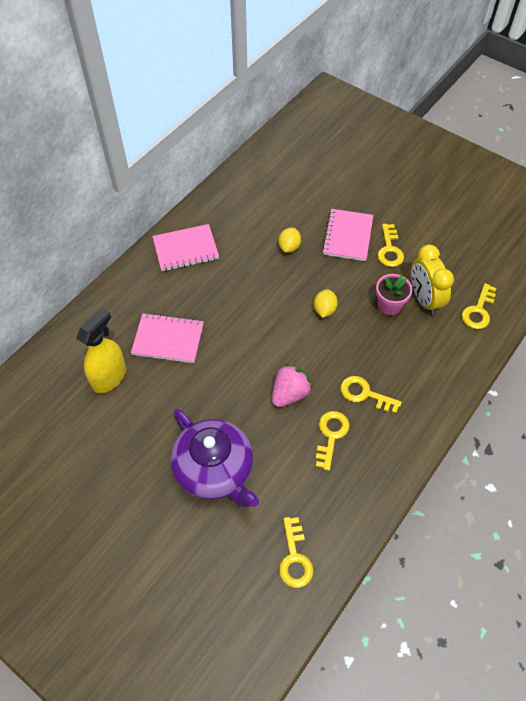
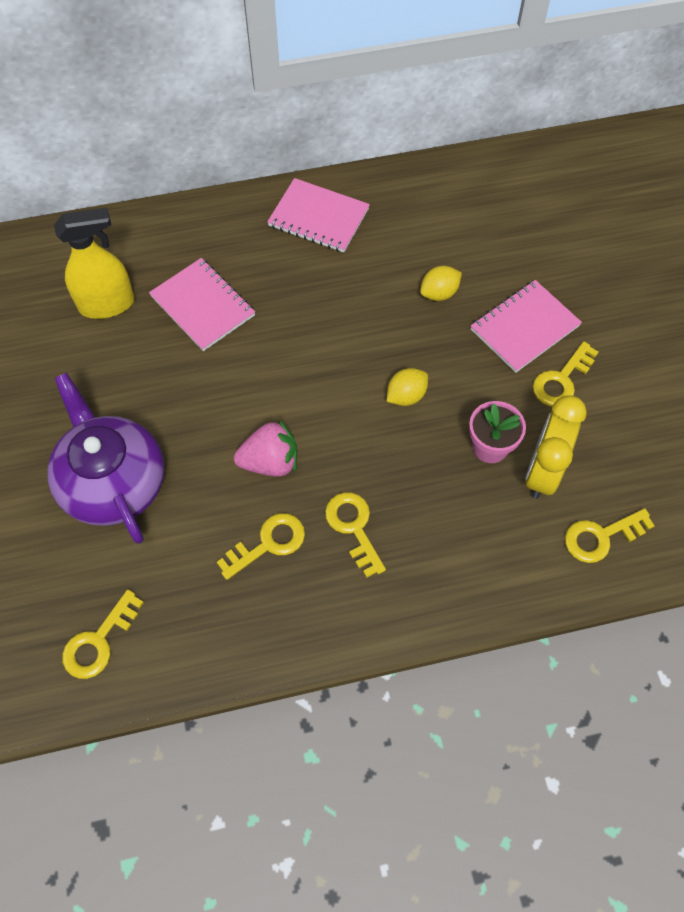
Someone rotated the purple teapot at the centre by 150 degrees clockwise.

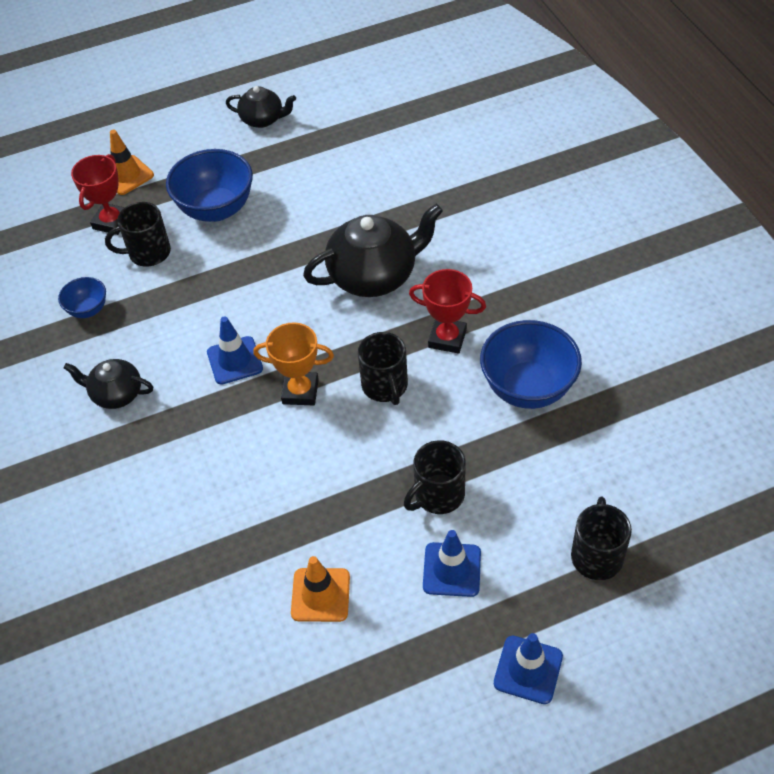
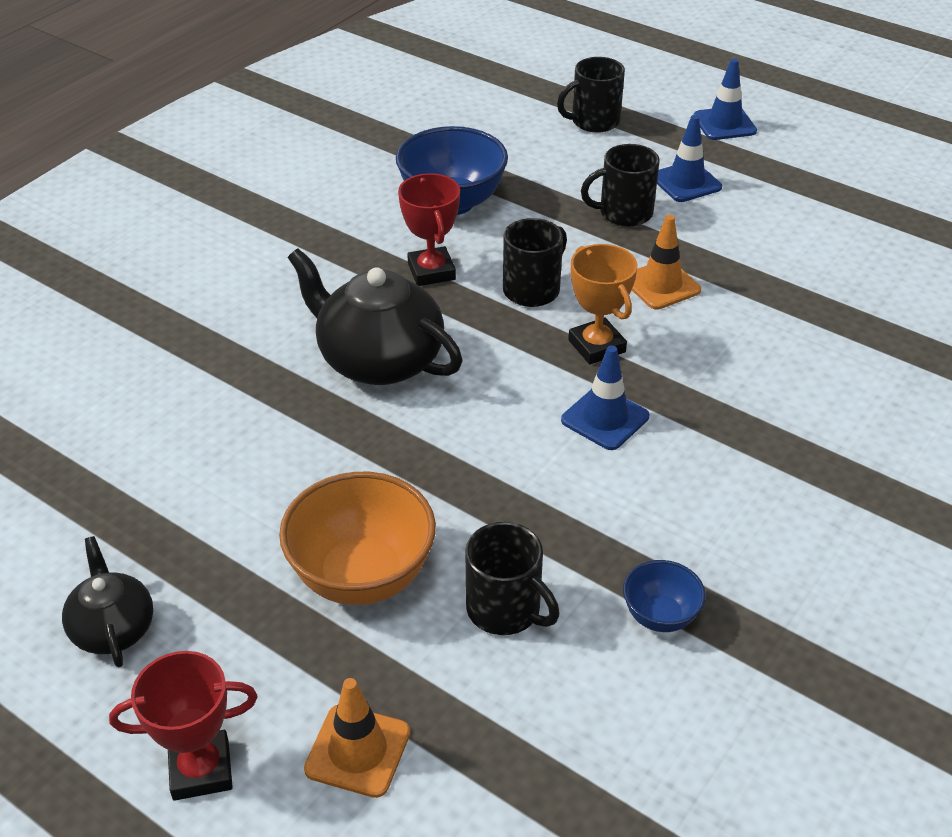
Someone took away the black teapot (no. 1 from left) at the middle left.
Someone carried the red trophy (no. 1 from left) from the top left to the bottom left.
Someone carried the orange traffic cone (no. 2 from left) from the bottom centre to the top right.
Someone repainted the blue bowl (no. 2 from left) at the top left, which became the orange bowl at the centre.
Someone rotated the black mug (no. 3 from left in the first image) at the centre by 150 degrees clockwise.

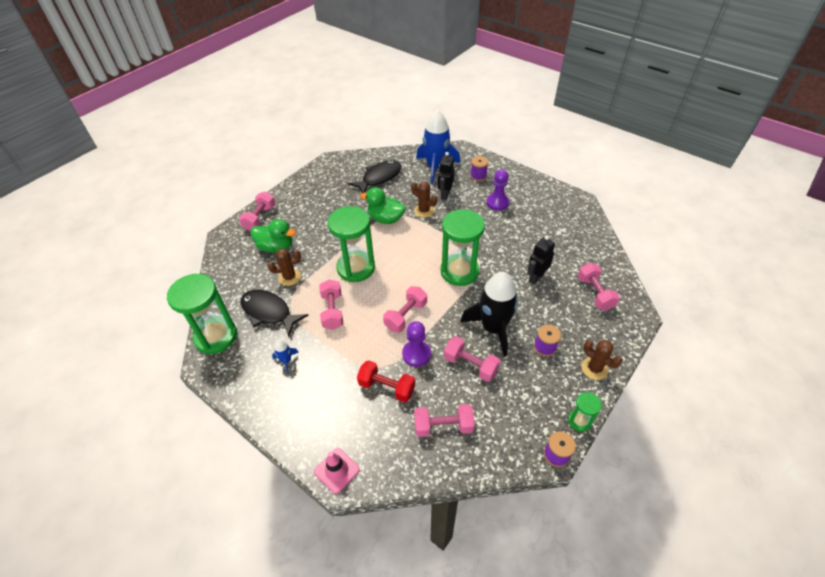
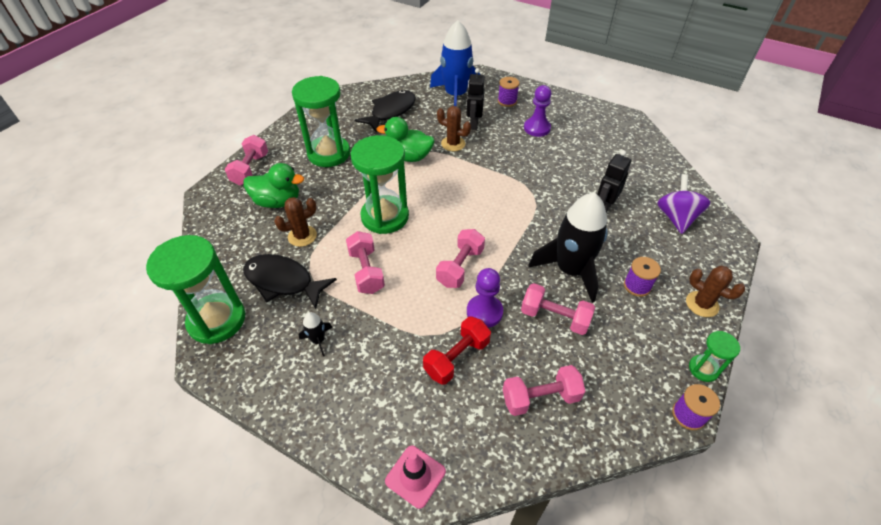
Someone carried the green hourglass (no. 3 from left in the first image) from the centre to the top centre.
Someone swapped the pink dumbbell (no. 6 from left) at the middle right for the purple spinning top at the middle right.
Someone repainted the blue rocket (no. 1 from left) at the centre, which became the black rocket (no. 1 from left) at the centre.
Someone rotated the red dumbbell at the centre by 60 degrees counterclockwise.

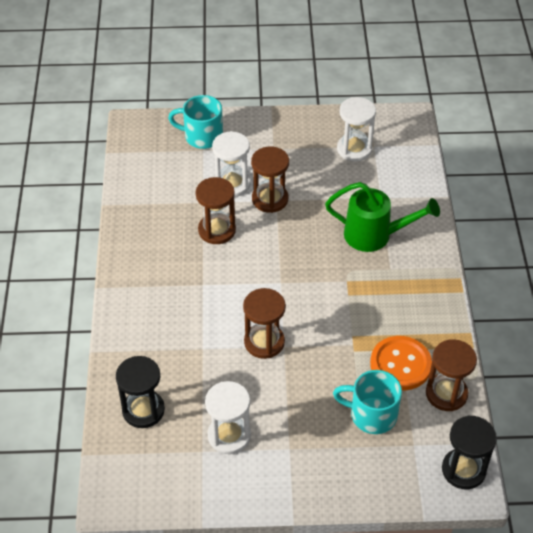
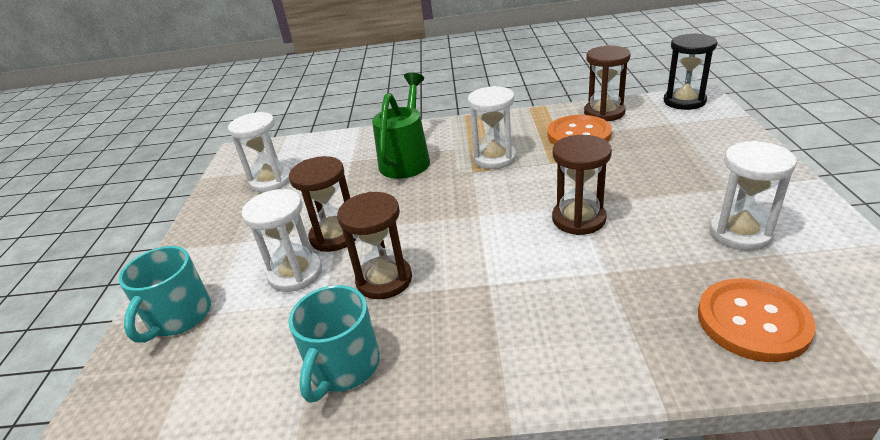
Someone put down the white hourglass (no. 3 from left) at the top centre.
Someone carried the turquoise mug (no. 2 from left) from the bottom right to the bottom centre.
Someone swapped the black hourglass (no. 1 from left) at the bottom left for the orange button (no. 2 from left) at the bottom right.

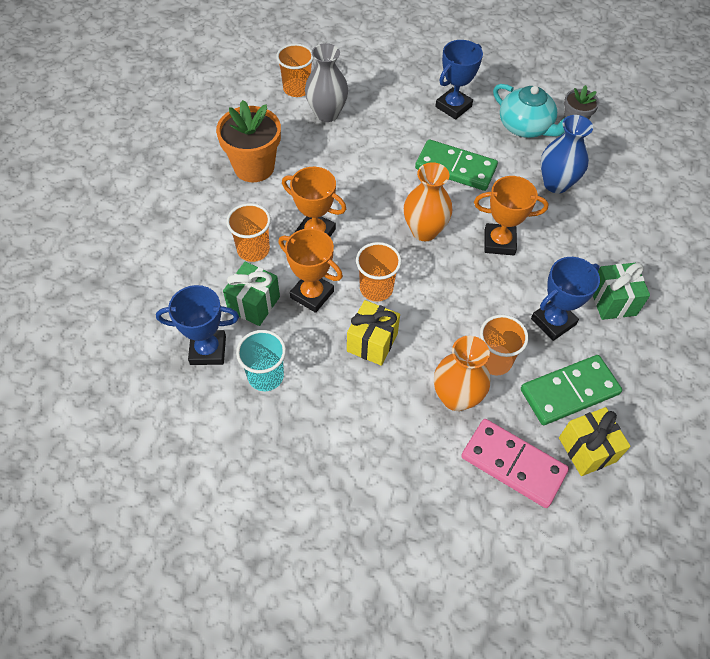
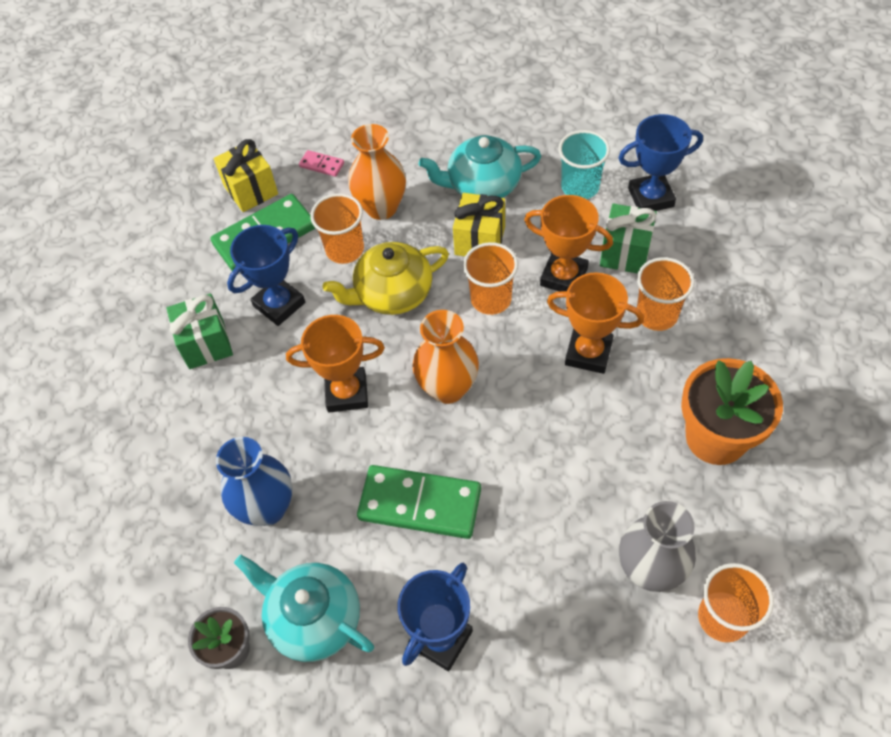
Someone put down the yellow teapot at the centre.
Someone put down the turquoise teapot (no. 2 from left) at the top centre.
Someone scaled the pink domino at the bottom right by 0.45.

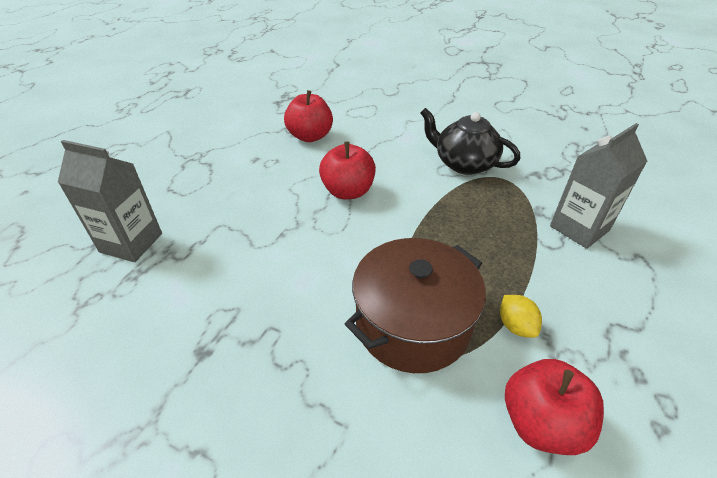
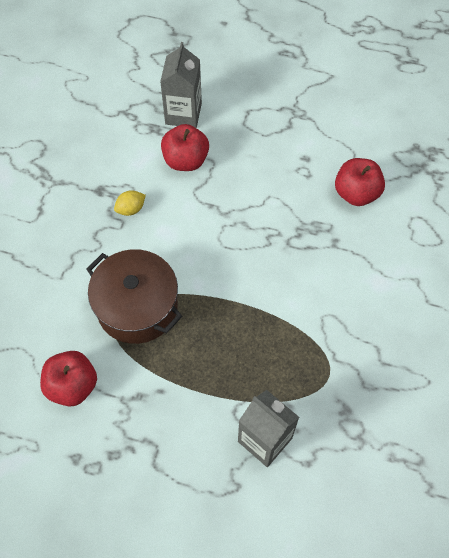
Someone took away the black teapot at the top centre.
Someone carried the red apple (no. 2 from left) from the centre to the top centre.
Someone carried the yellow lemon from the middle right to the middle left.

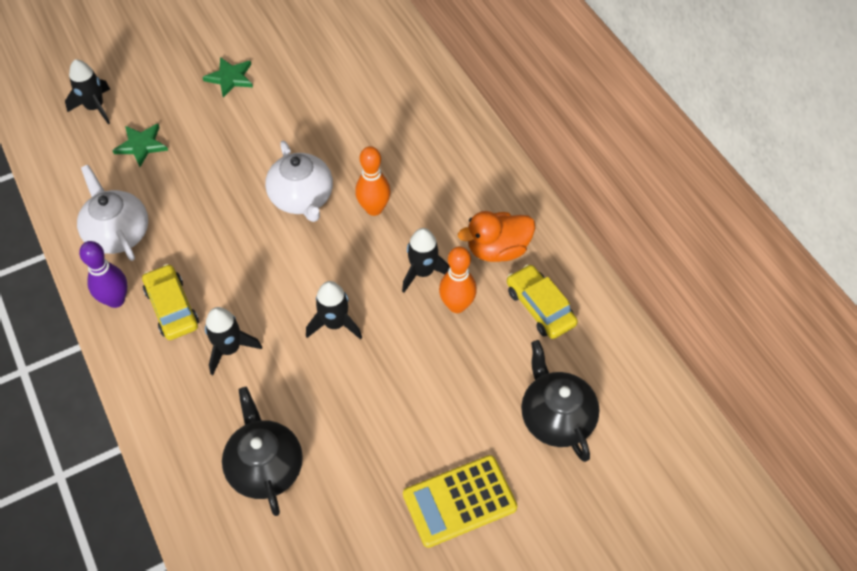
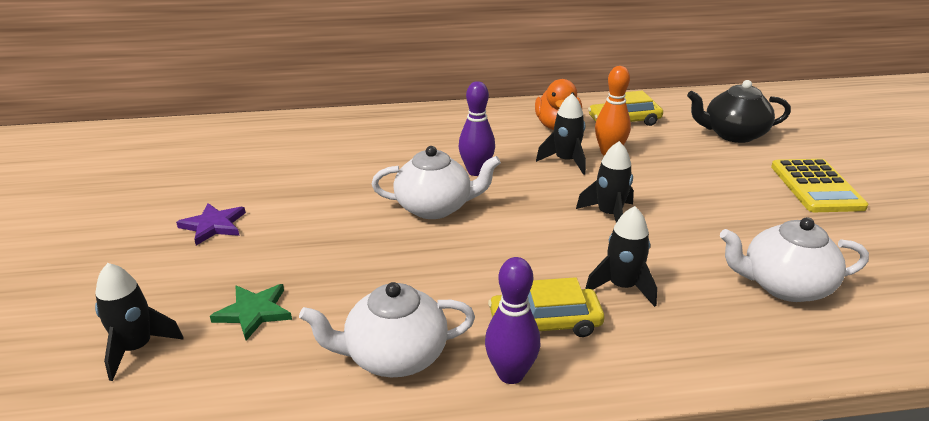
Someone repainted the green star (no. 2 from left) at the top left, which became the purple star at the middle left.
Someone repainted the black teapot (no. 1 from left) at the bottom left, which became the white teapot (no. 3 from left) at the middle right.
Someone repainted the orange bowling pin (no. 1 from left) at the top centre, which became the purple bowling pin (no. 1 from left) at the top centre.

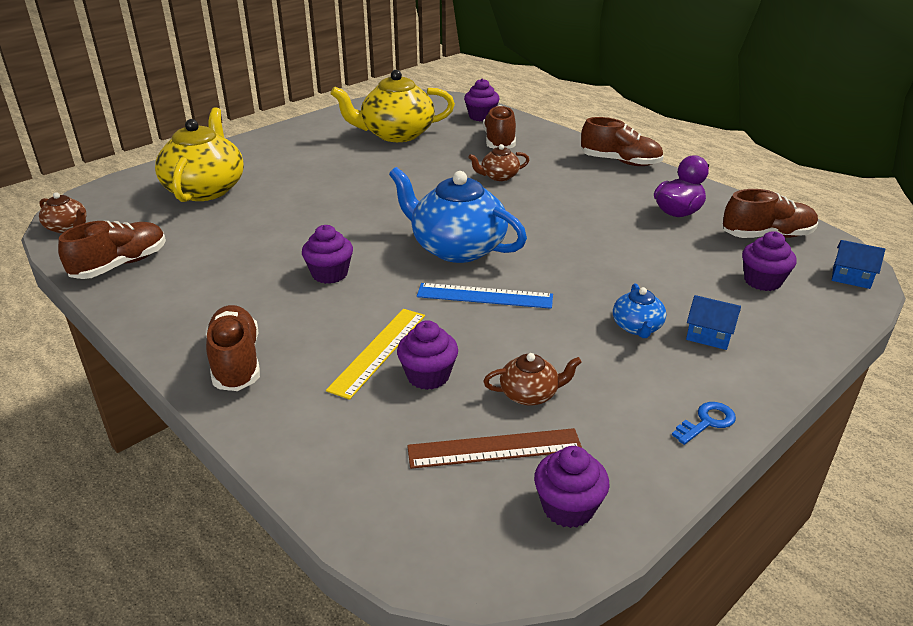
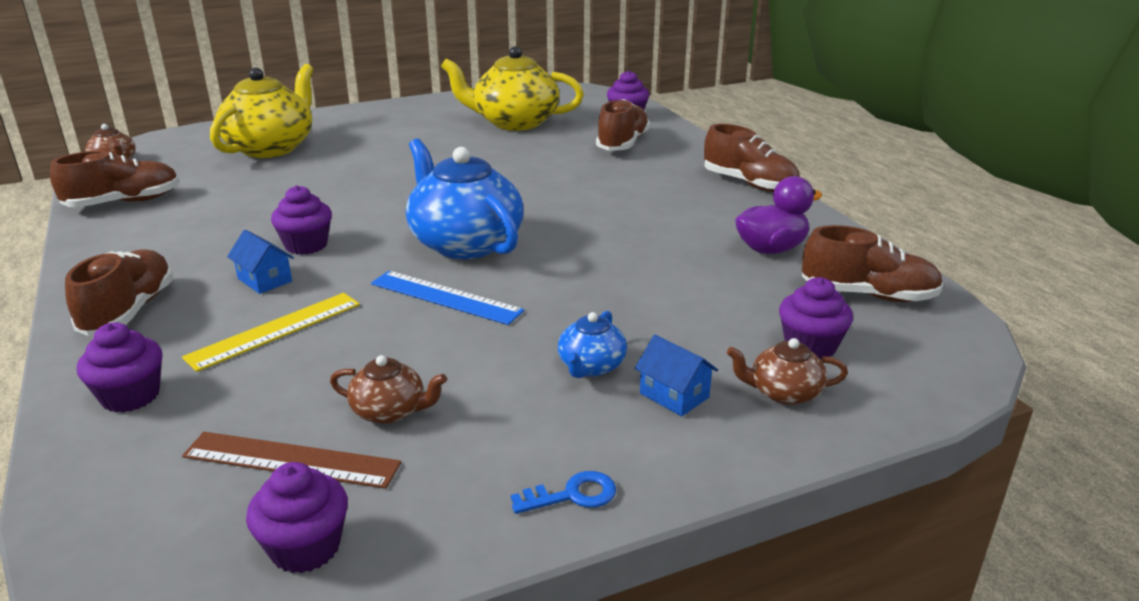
Someone carried the purple cupcake (no. 2 from left in the first image) from the centre to the middle left.
Someone carried the brown teapot (no. 2 from left in the first image) from the top centre to the middle right.
Someone carried the blue house (no. 2 from left in the first image) from the middle right to the middle left.

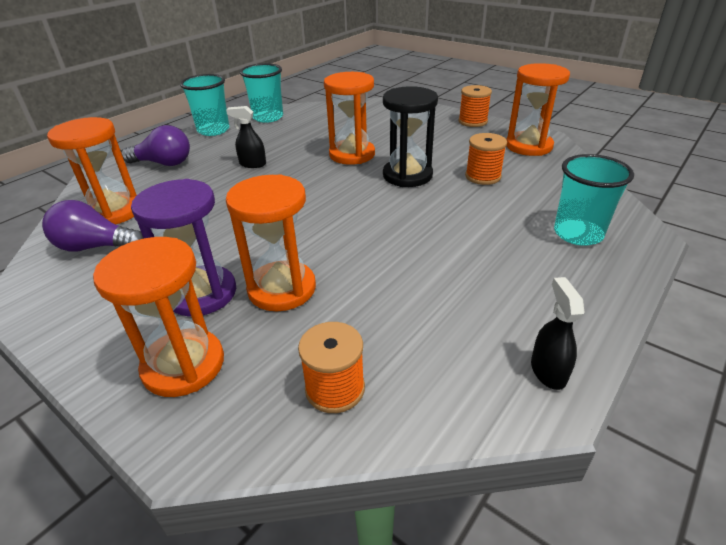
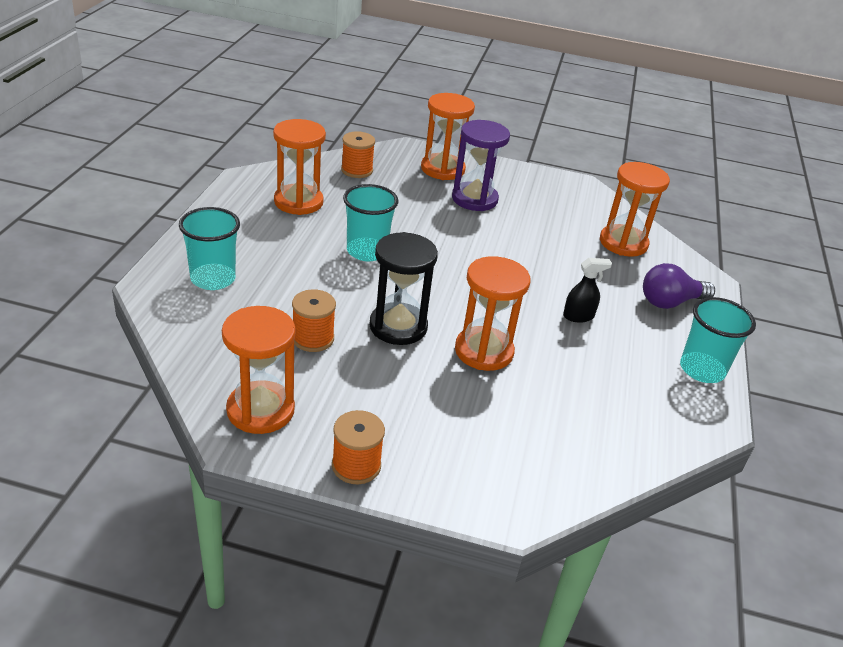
Someone took away the purple light bulb (no. 1 from left) at the middle left.
Someone took away the black spray bottle (no. 2 from left) at the middle right.
Someone carried the orange hourglass (no. 3 from left in the first image) from the centre to the top centre.
Someone carried the turquoise cup (no. 2 from left) from the top centre to the centre.

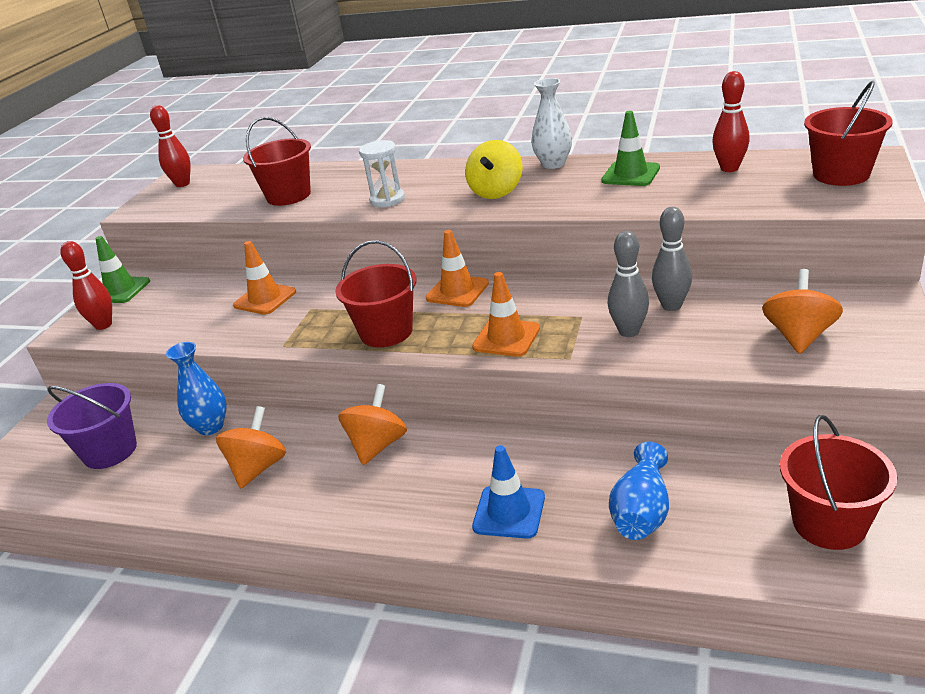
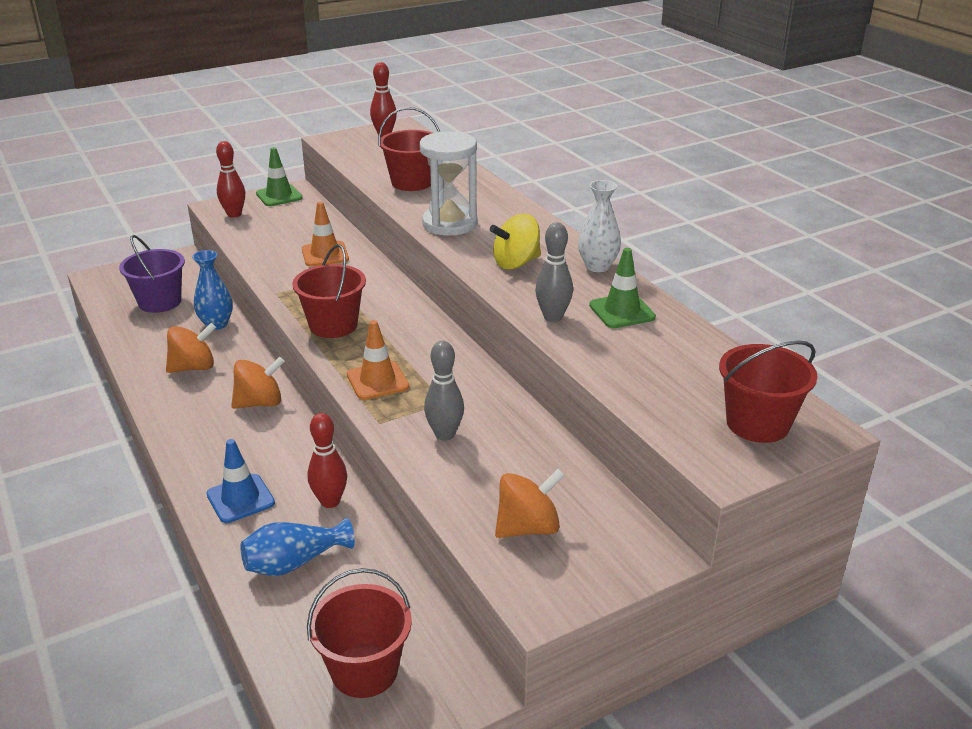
Someone took away the orange traffic cone (no. 2 from left) at the centre.
Someone carried the grey bowling pin (no. 2 from left) from the middle right to the centre.
Someone carried the red bowling pin (no. 3 from left in the first image) from the top right to the centre.
Someone scaled the white hourglass at the top centre by 1.62.

